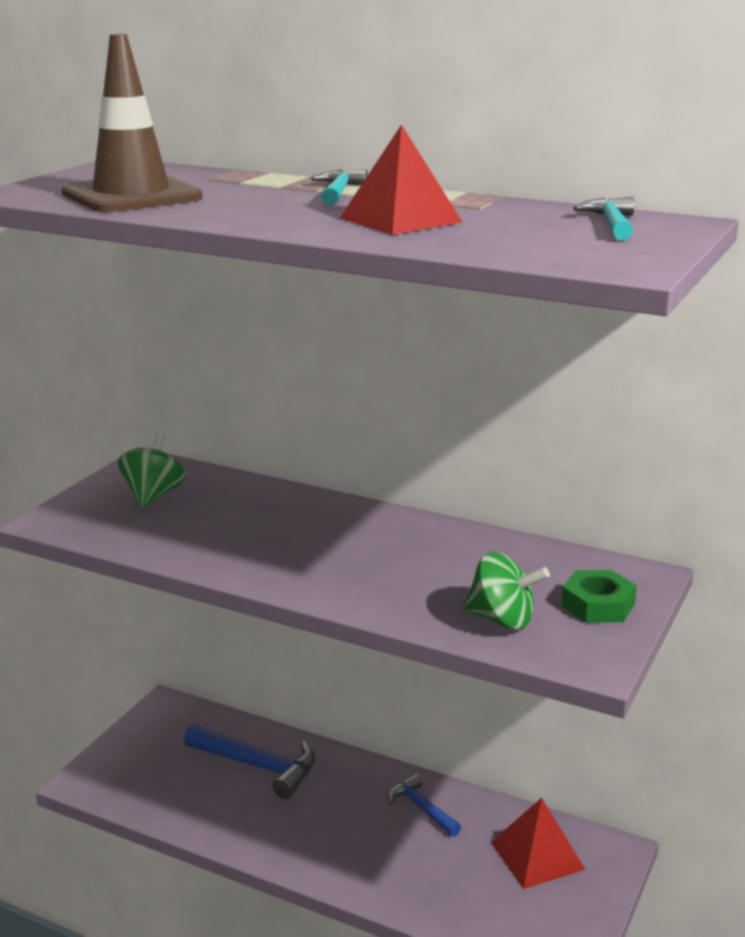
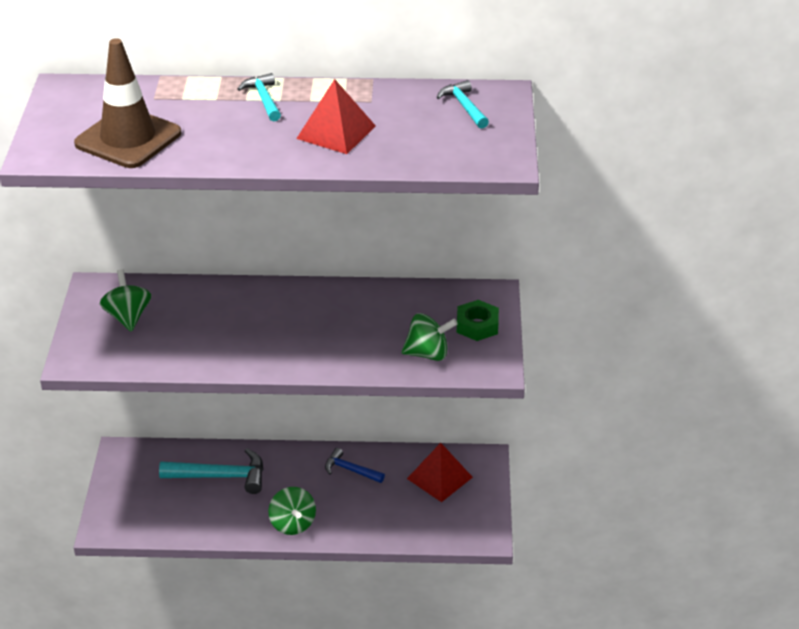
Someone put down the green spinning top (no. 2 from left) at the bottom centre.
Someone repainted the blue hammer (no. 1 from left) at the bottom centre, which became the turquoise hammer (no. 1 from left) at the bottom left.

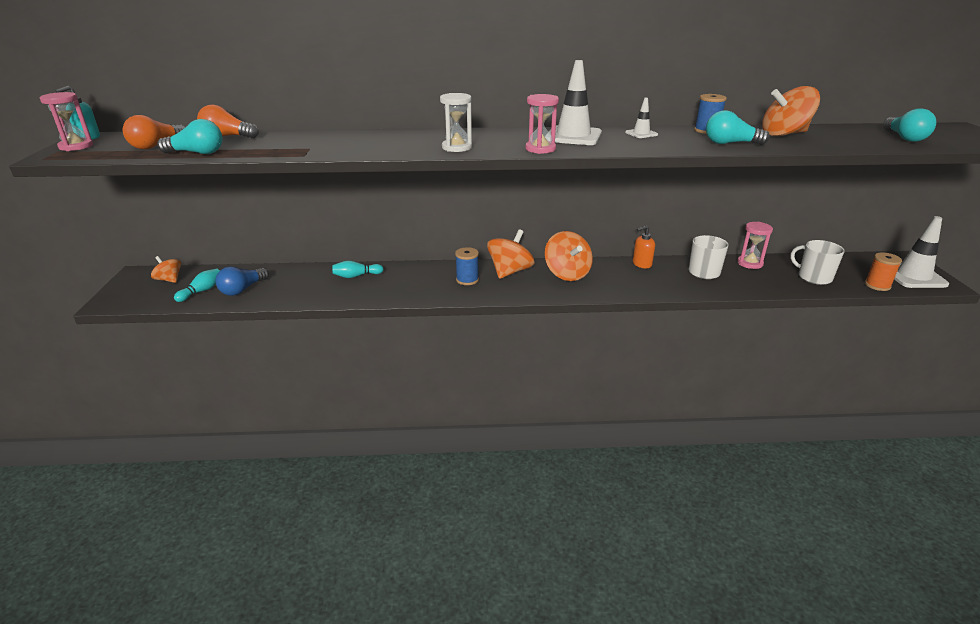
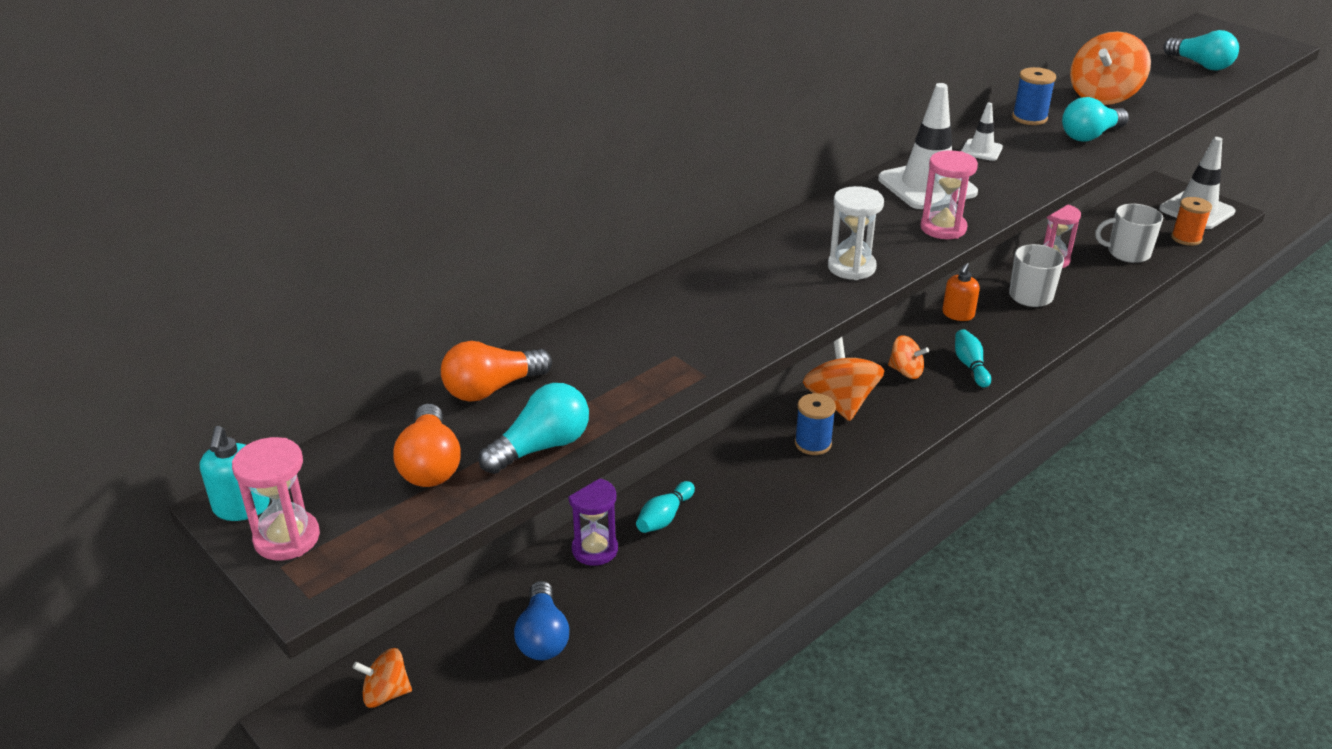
Someone put down the purple hourglass at the bottom centre.
Someone carried the turquoise bowling pin (no. 1 from left in the first image) from the middle left to the middle right.
Someone scaled the orange spinning top (no. 3 from left) at the centre by 0.59.

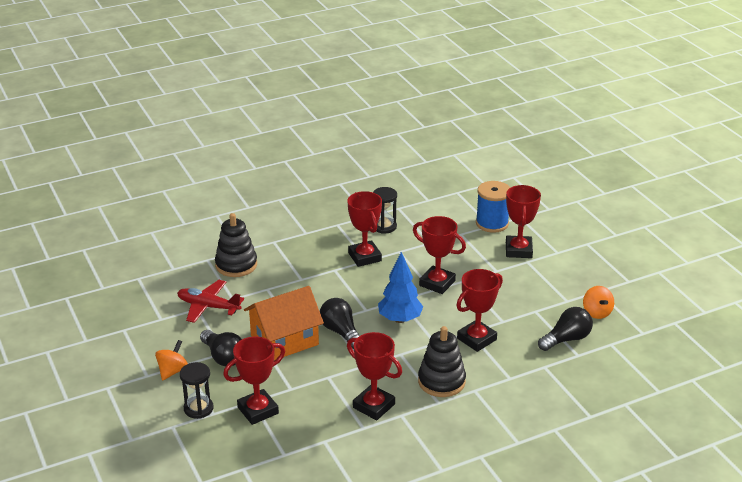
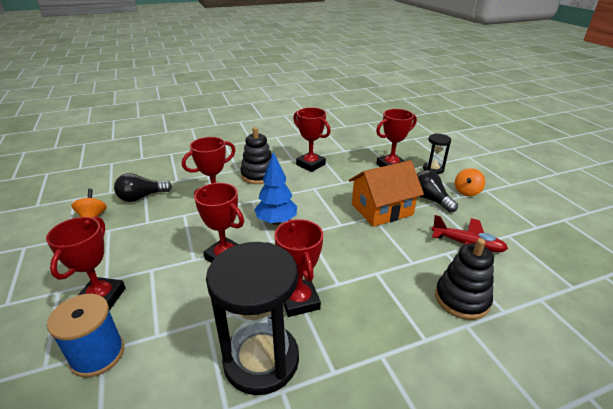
Someone took away the black light bulb (no. 2 from left) at the bottom centre.
Someone scaled the black hourglass (no. 2 from left in the first image) at the centre by 2.02.

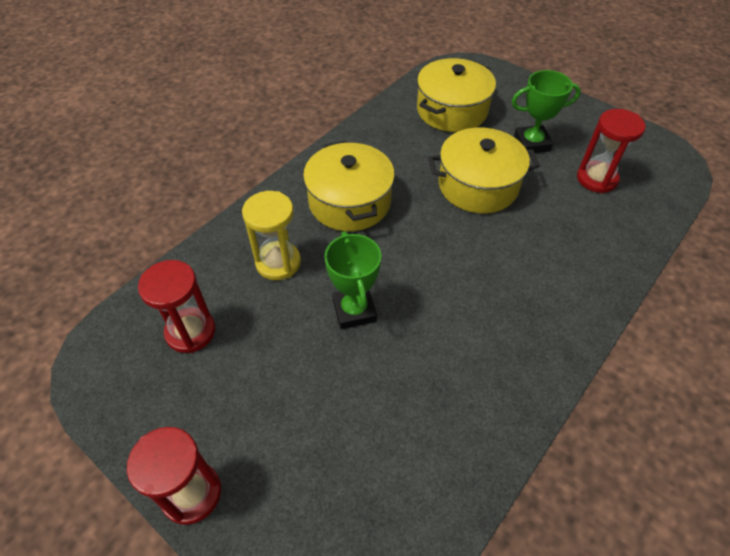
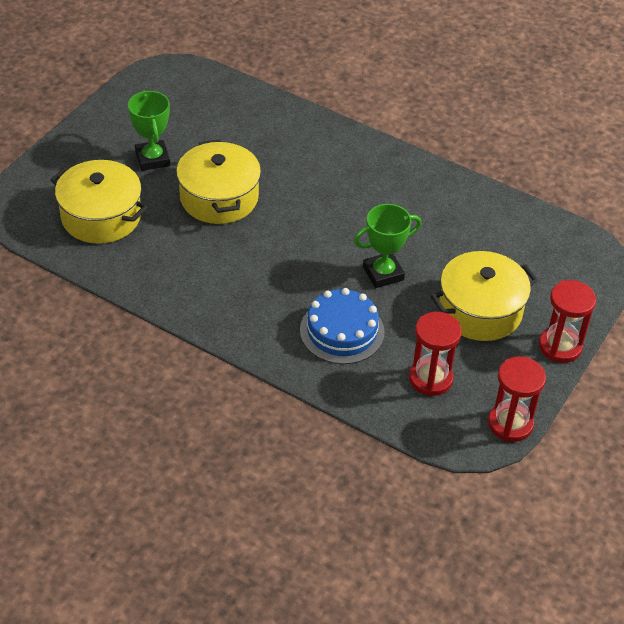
Someone carried the yellow pot (no. 1 from left in the first image) from the top centre to the middle right.
Someone carried the red hourglass (no. 3 from left in the first image) from the top right to the middle right.
Someone swapped the yellow hourglass at the centre for the blue cake at the centre.

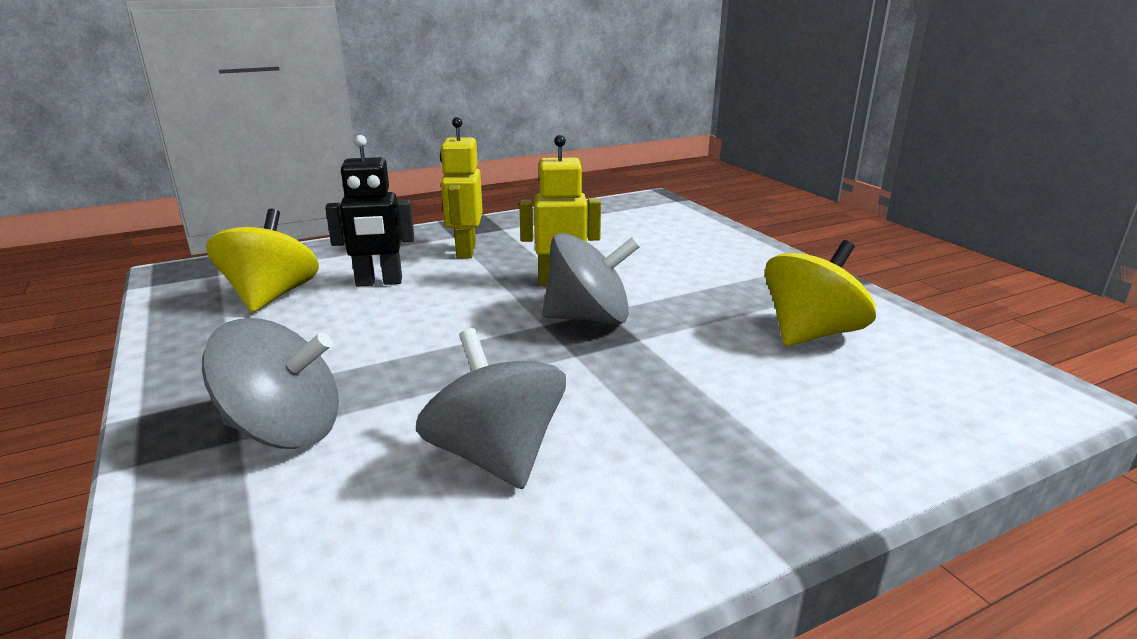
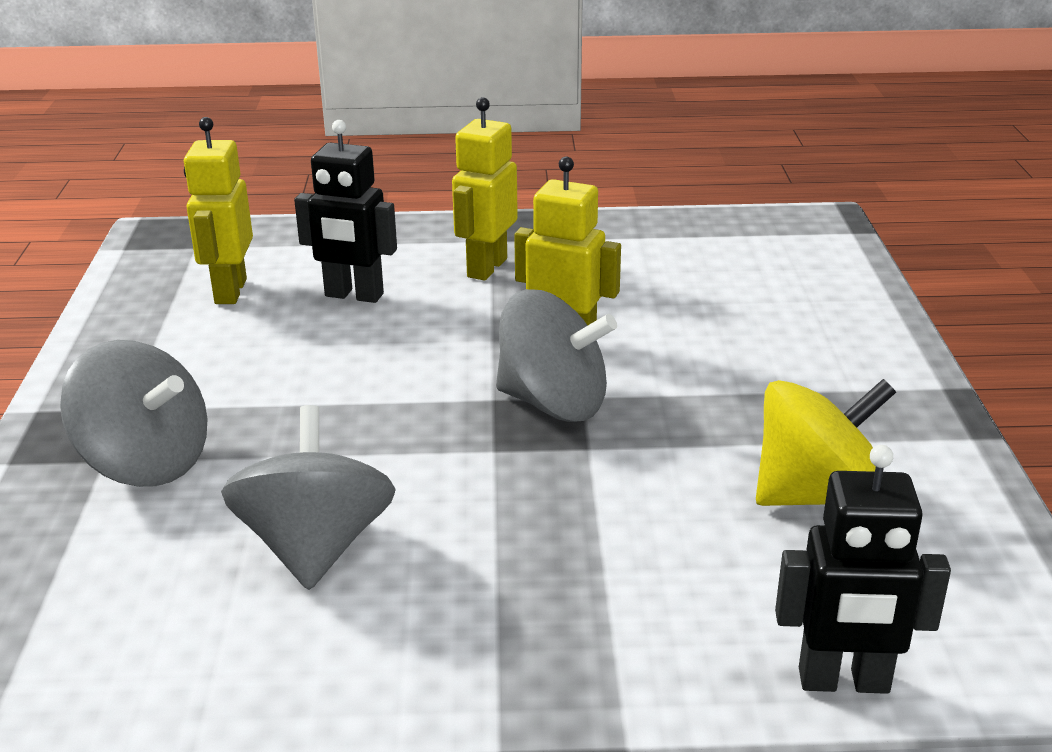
Someone put down the black robot (no. 2 from left) at the bottom right.
Someone swapped the yellow spinning top (no. 1 from left) at the middle left for the yellow robot (no. 1 from left) at the top left.

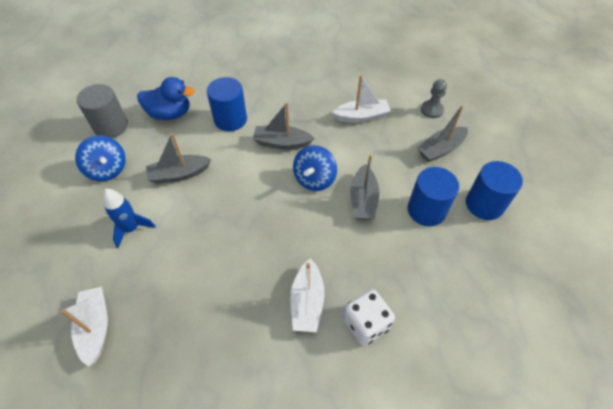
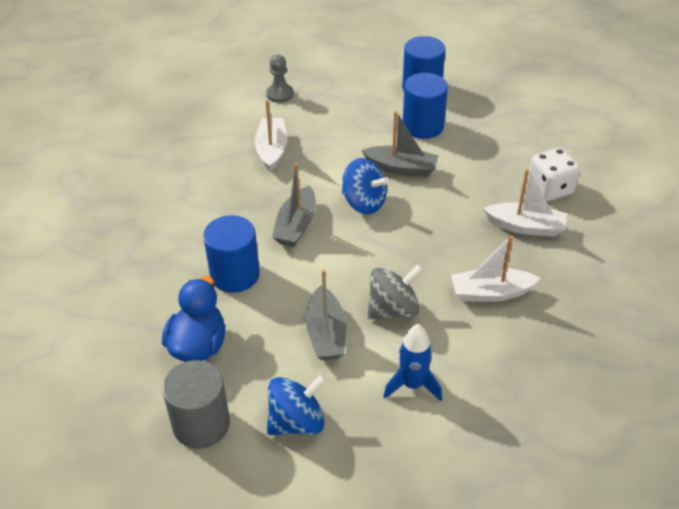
Someone took away the grey boat (no. 4 from left) at the top right.
Someone put down the grey spinning top at the centre.
Someone carried the white boat (no. 1 from left in the first image) from the bottom left to the middle right.

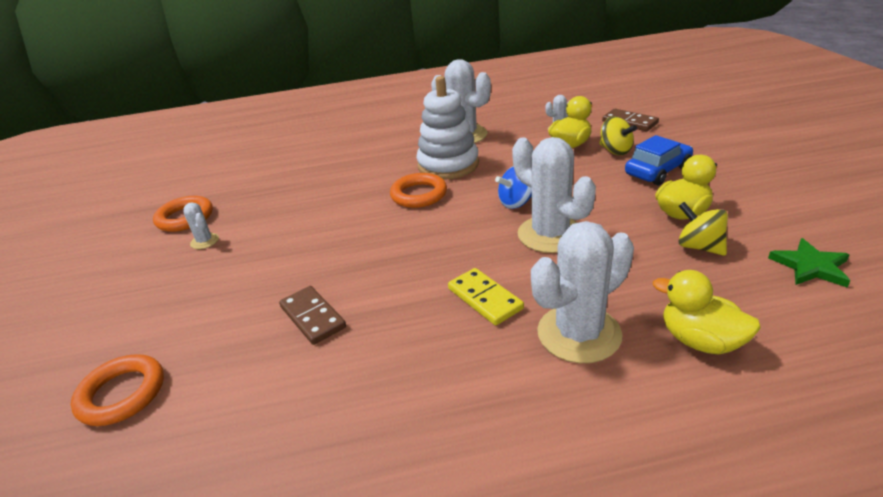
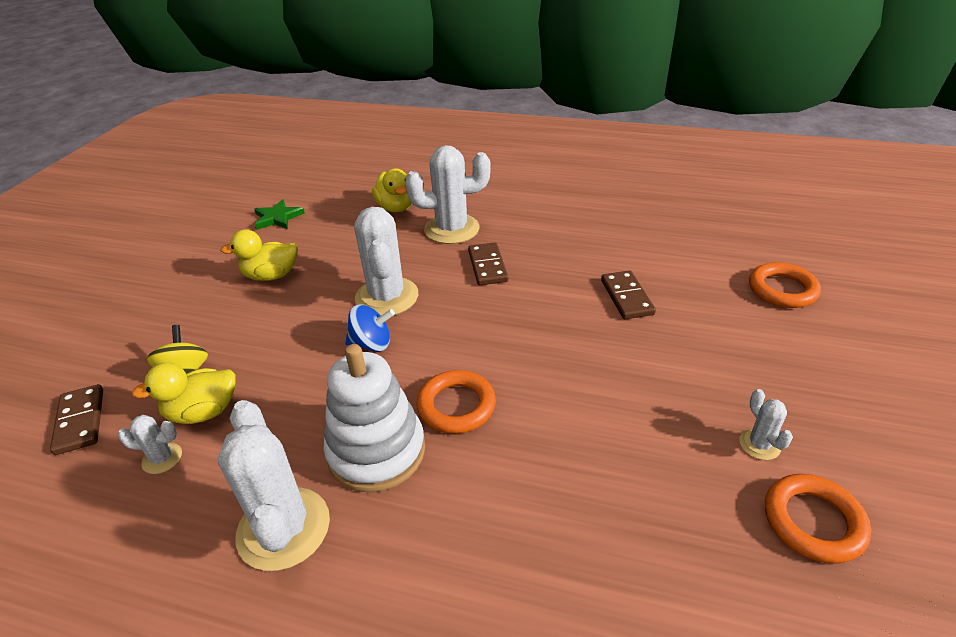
Someone took away the blue car at the top right.
Someone took away the yellow spinning top (no. 2 from left) at the middle right.
Someone repainted the yellow domino at the centre, which became the brown domino (no. 2 from left) at the centre.

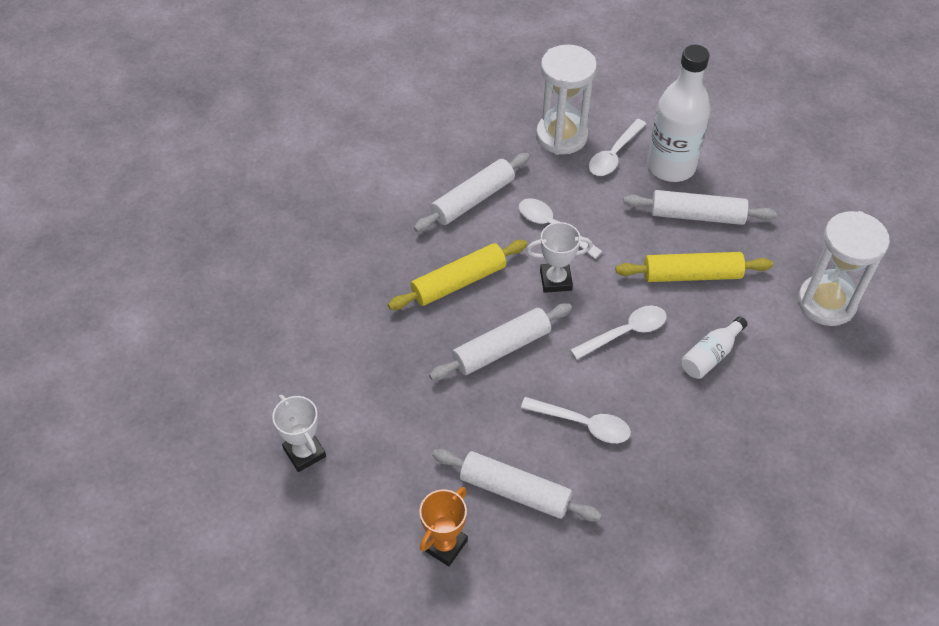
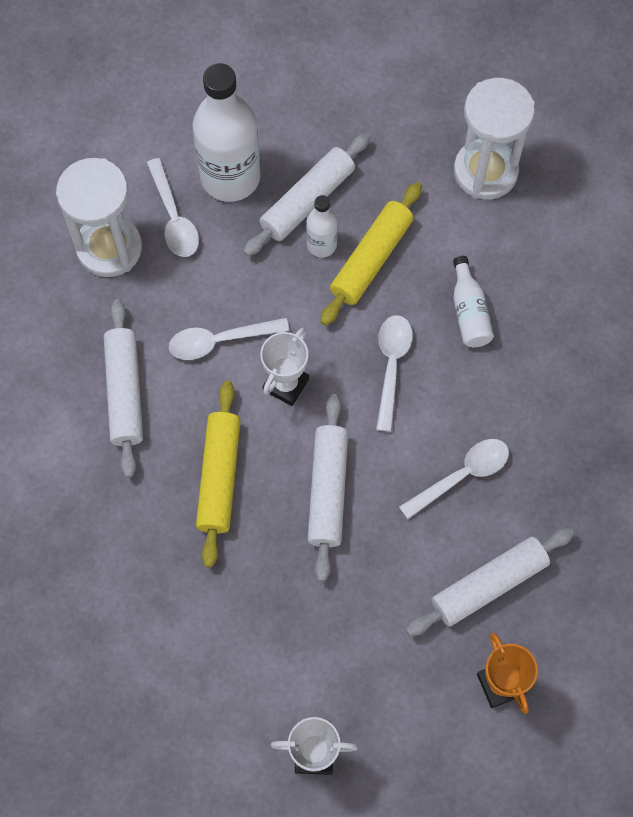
Someone put down the white bottle (no. 2 from left) at the top centre.

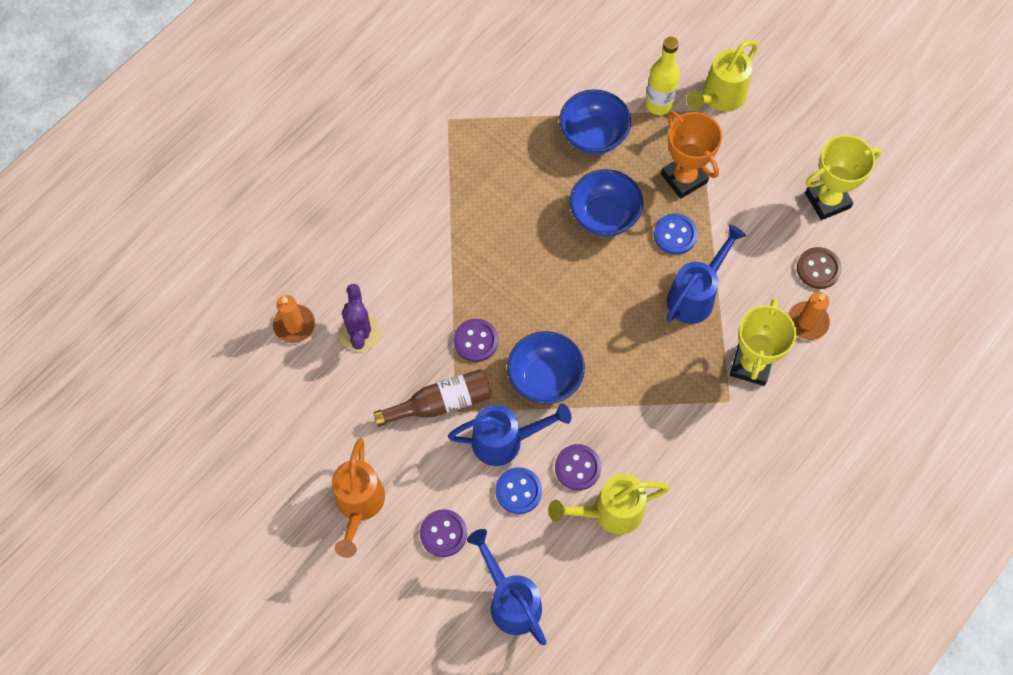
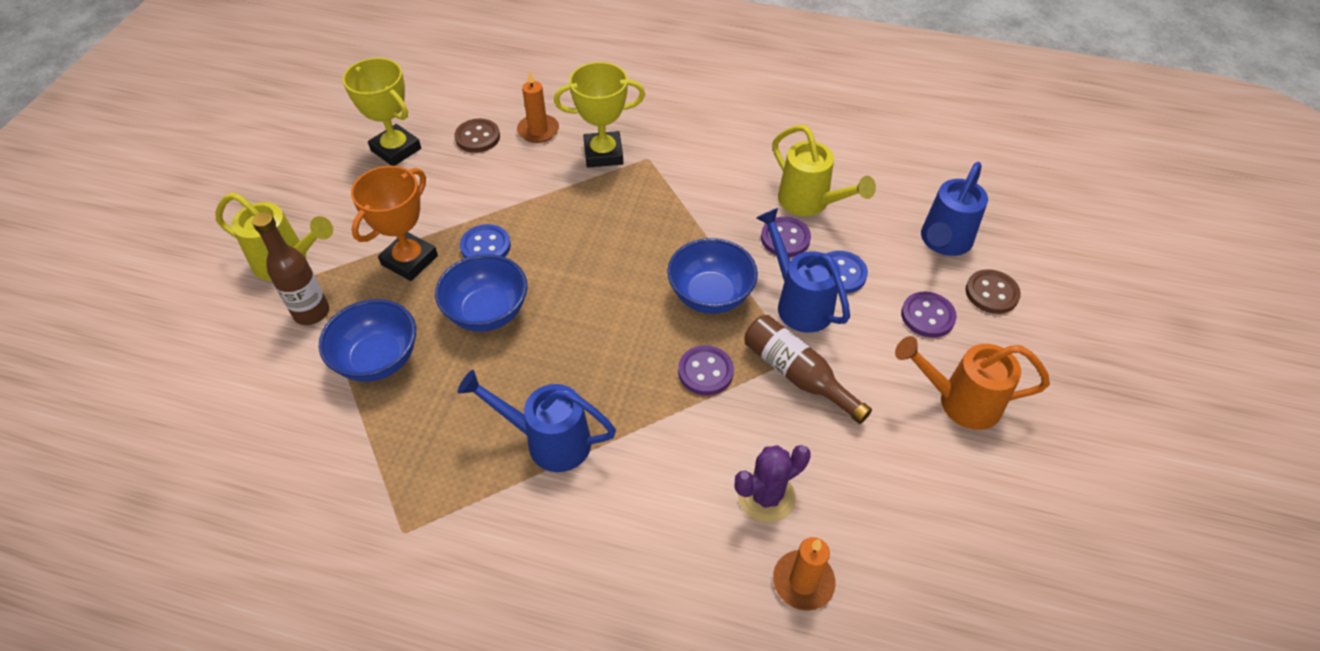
Someone put down the brown button (no. 2 from left) at the middle right.
Someone carried the blue watering can (no. 3 from left in the first image) from the middle right to the centre.
Someone repainted the yellow bottle at the top centre, which became the brown bottle (no. 1 from left) at the middle left.
Someone rotated the orange watering can at the bottom centre by 150 degrees counterclockwise.

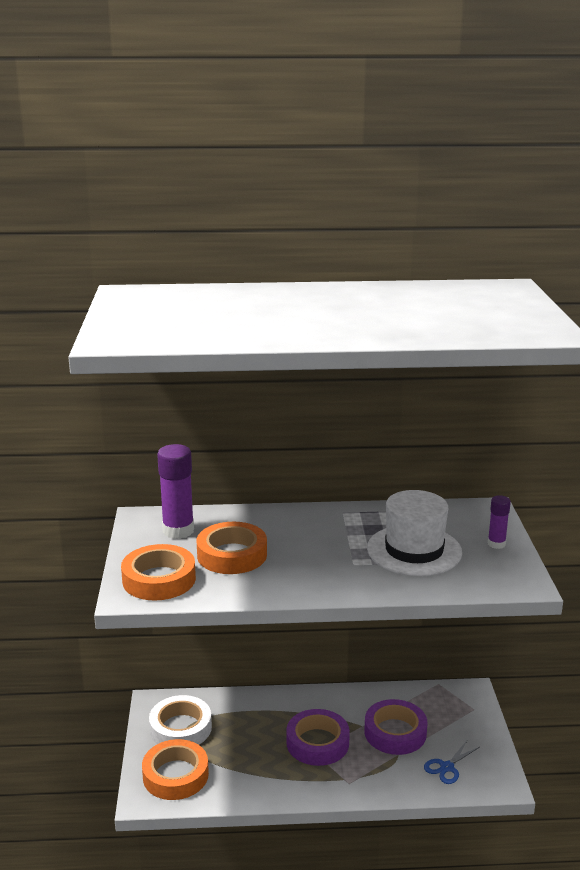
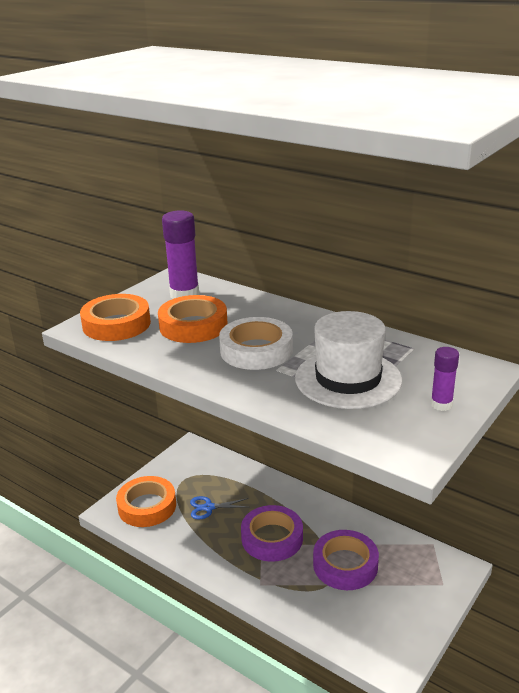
Someone carried the white tape from the bottom left to the centre.
Someone carried the blue scissors from the bottom right to the bottom centre.

